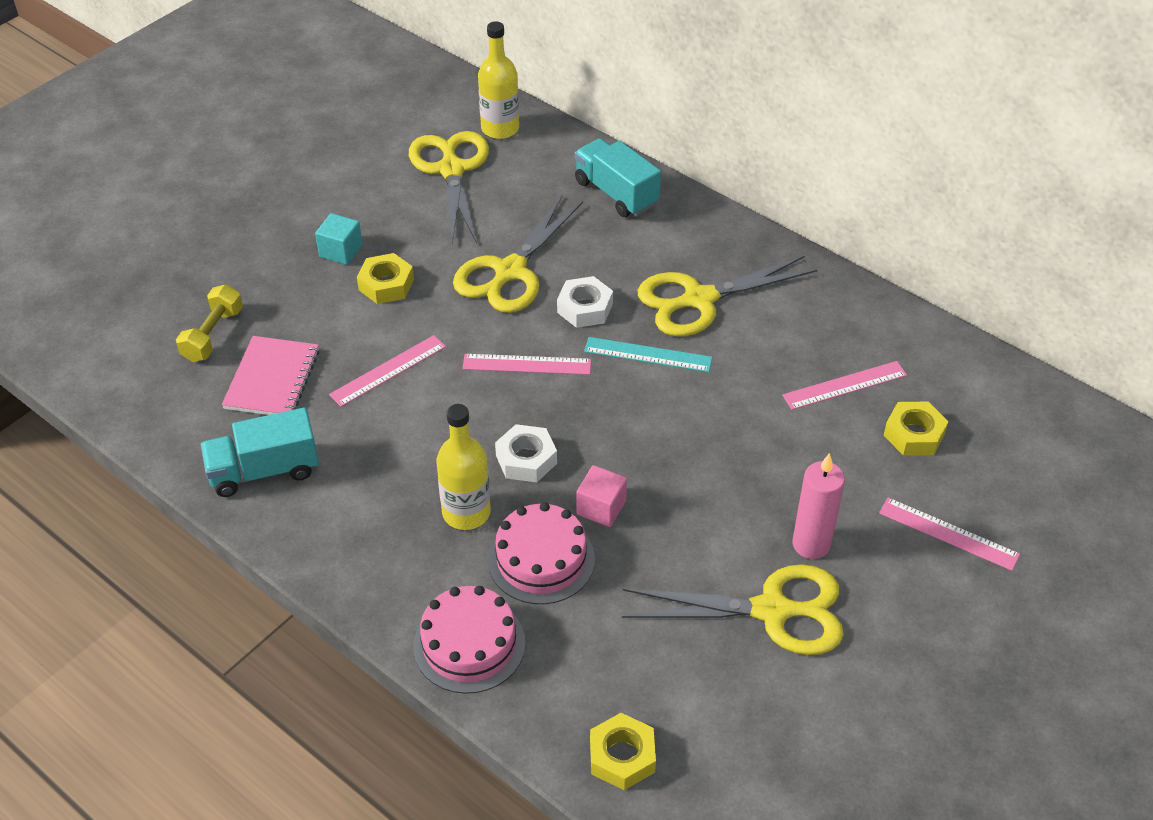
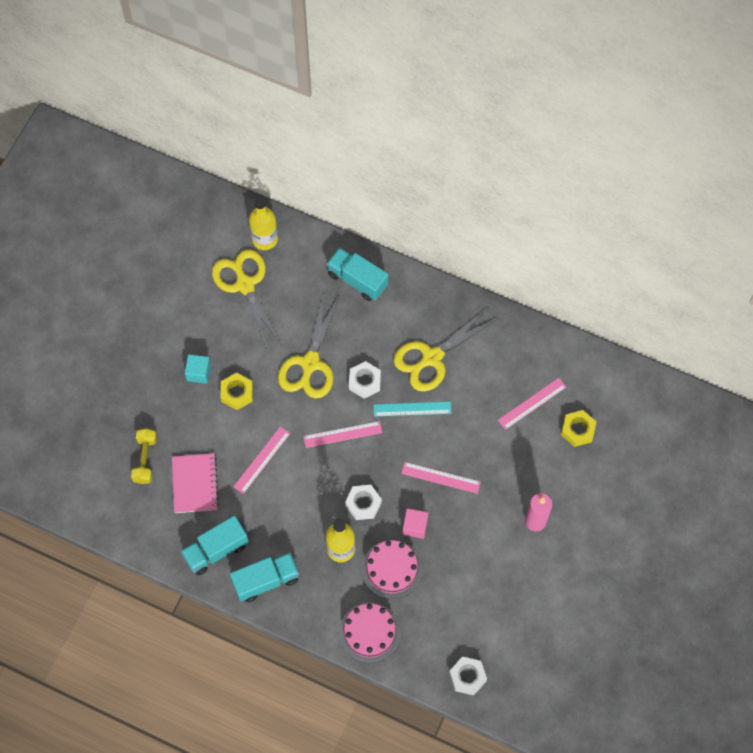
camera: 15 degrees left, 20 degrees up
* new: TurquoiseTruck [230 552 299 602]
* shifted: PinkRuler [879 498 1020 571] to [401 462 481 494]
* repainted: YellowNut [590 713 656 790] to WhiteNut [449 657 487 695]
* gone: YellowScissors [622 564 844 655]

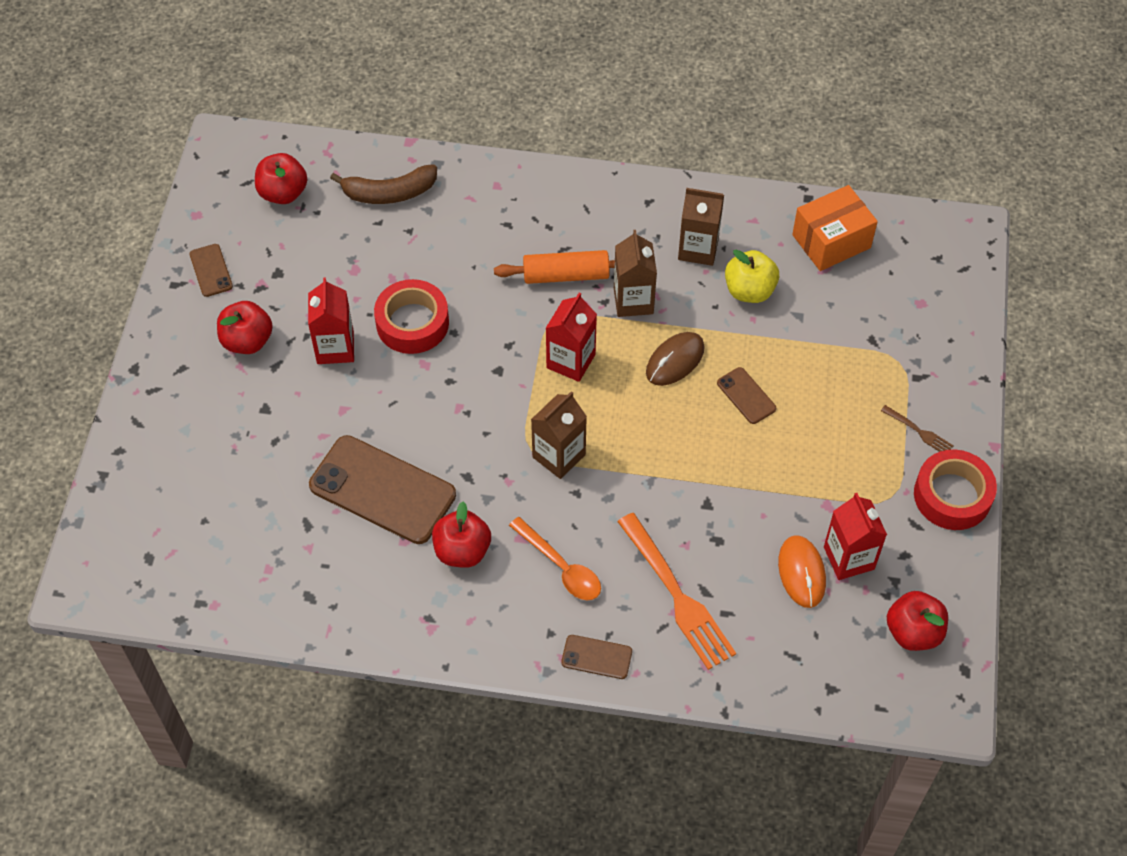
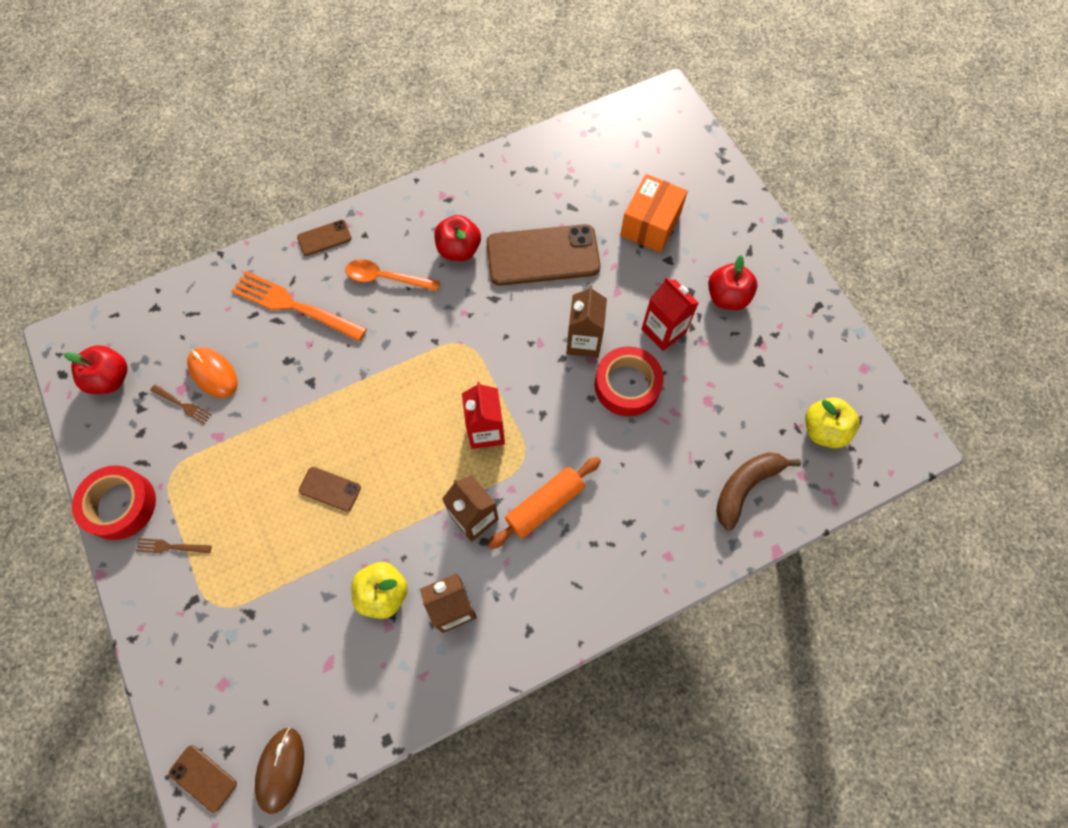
camera: 145 degrees right, 10 degrees up
* swapped: RedCarton [824 493 887 580] to BrownFork [150 385 212 424]
* shifted: BrownPhone [189 244 233 297] to [169 745 237 813]
* shifted: BrownMouse [646 332 705 386] to [255 728 304 814]
* shifted: BrownCarton [531 391 587 479] to [566 285 607 358]
* shifted: OrangeBox [792 185 878 271] to [620 174 688 253]
* repainted: RedApple [255 153 307 204] to YellowApple [805 398 859 448]

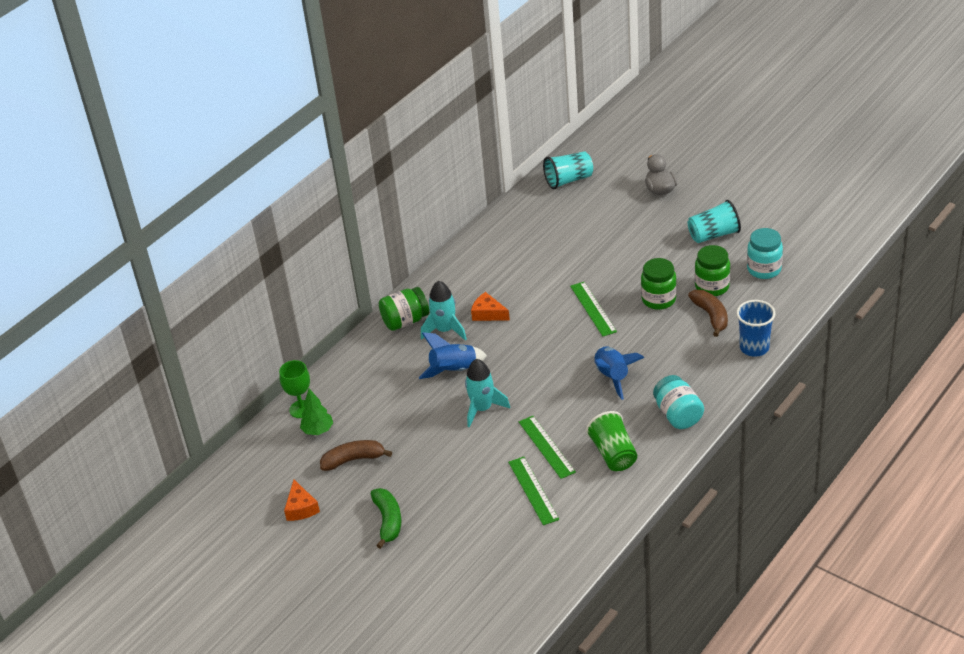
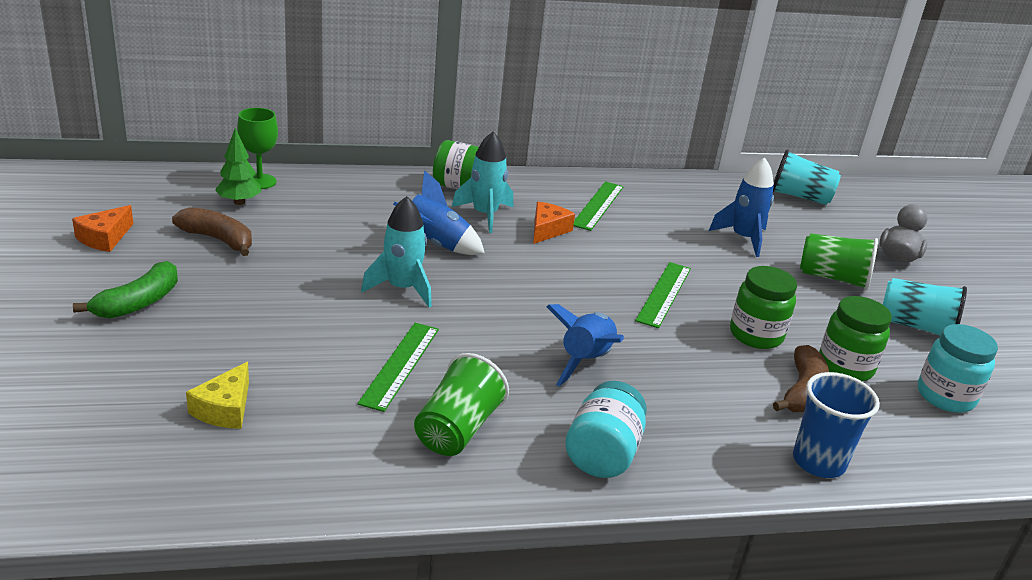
camera: 35 degrees right, 10 degrees down
* new: YellowCheese [186 362 249 429]
* rotated: OrangeCheese [471 292 510 321] = [533 202 575 244] 45 degrees clockwise
* shifted: GreenRuler [508 457 559 525] to [573 181 624 231]
* new: BlueRocket [709 157 774 257]
* new: GreenCup [800 233 878 290]

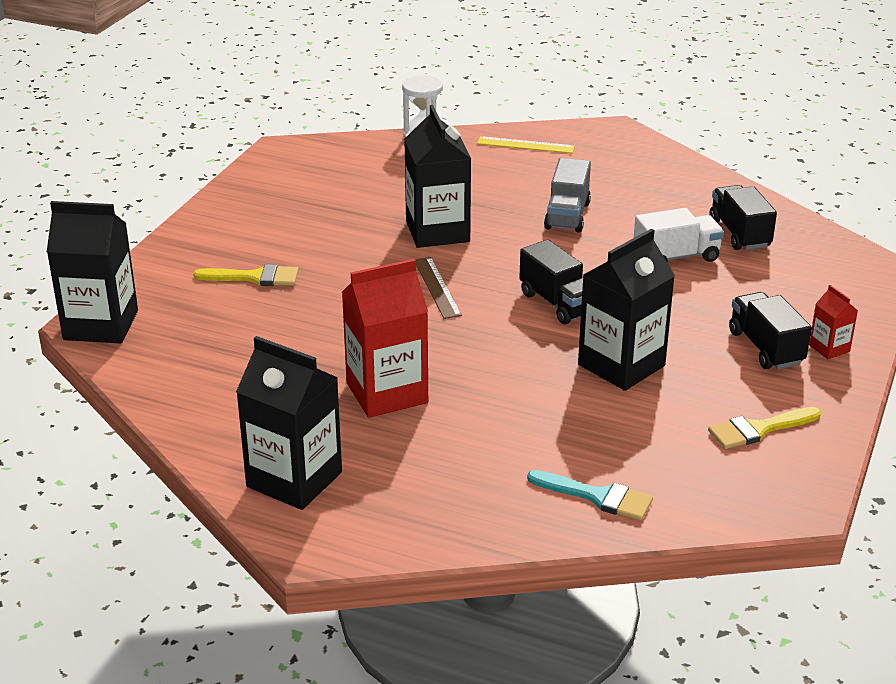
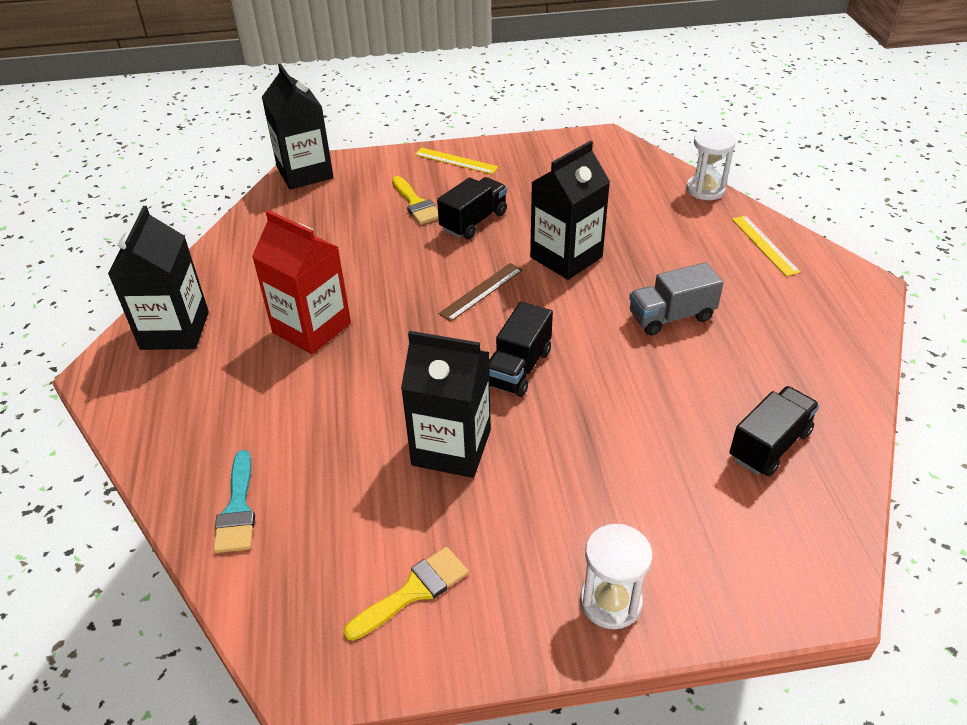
camera: 60 degrees right, 10 degrees up
* rotated: YellowBrush [708 407 821 449] = [344 547 468 641] 105 degrees clockwise
* new: YellowRuler [414 147 499 174]
* shifted: BlackTruck [729 292 812 369] to [437 177 507 239]
* swapped: RedCarton [809 285 858 359] to WhiteHourglass [580 524 652 629]
* gone: WhiteTruck [634 208 724 263]

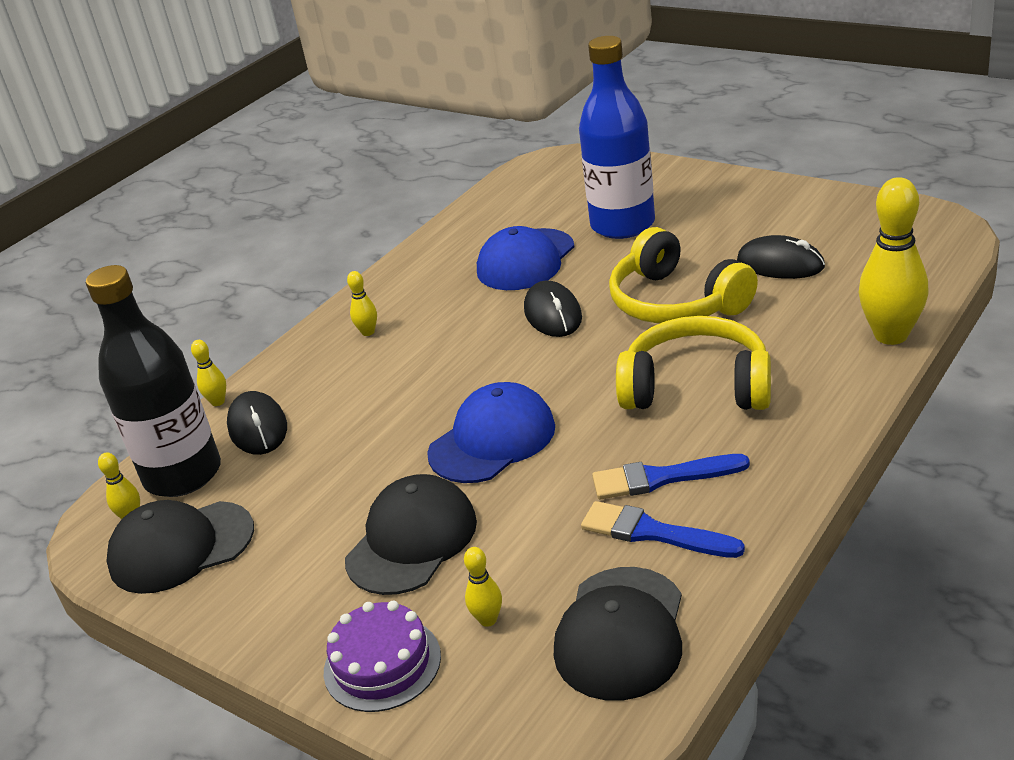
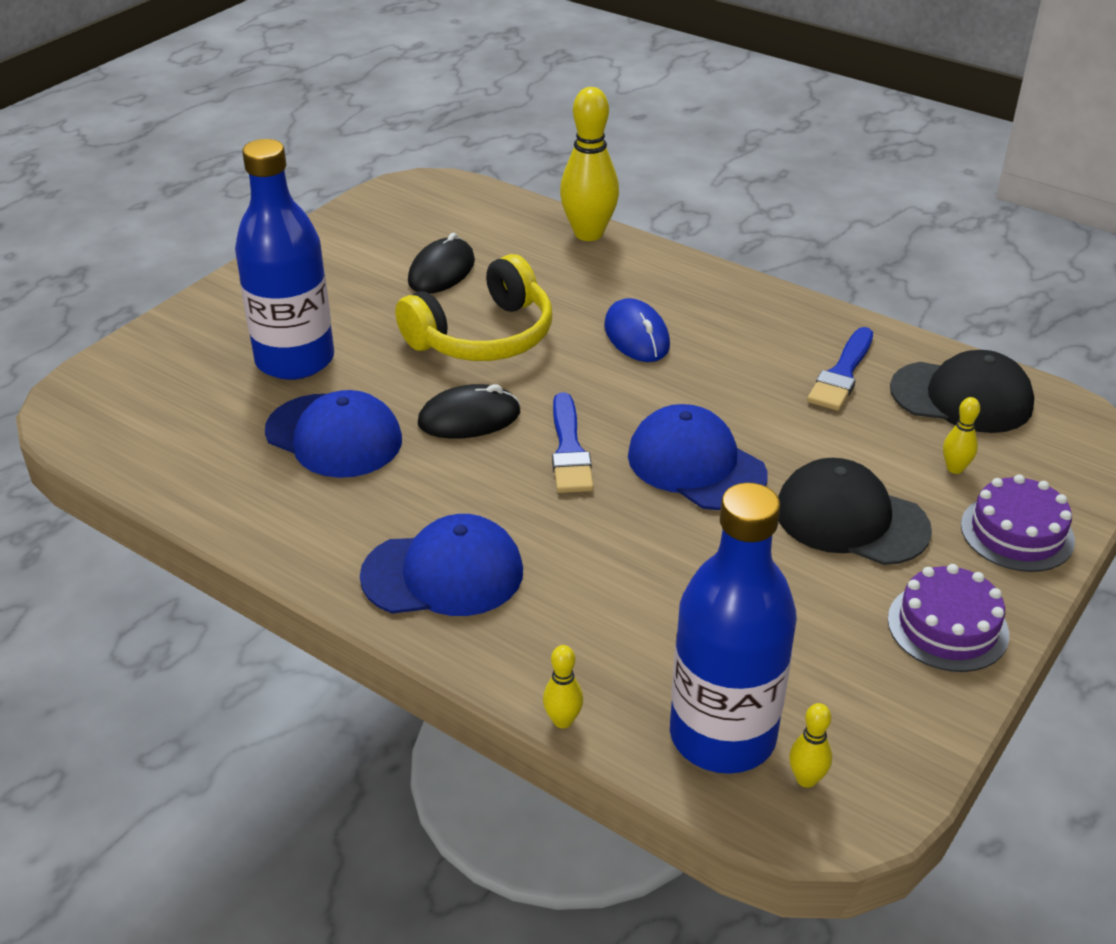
camera: 95 degrees left, 5 degrees up
* swapped: YellowBowlingPin [347 271 377 336] to BlueCap [360 514 523 616]
* shifted: BlueBrush [592 454 750 499] to [552 392 594 493]
* swapped: YellowHeadphones [616 316 771 410] to BlueMouse [604 298 670 362]
* repainted: BlackBottle [86 265 221 497] to BlueBottle [670 483 797 774]
* new: PurpleCake [888 564 1009 672]
* gone: BlackCap [107 500 254 594]
* gone: BlackMouse [227 391 287 455]

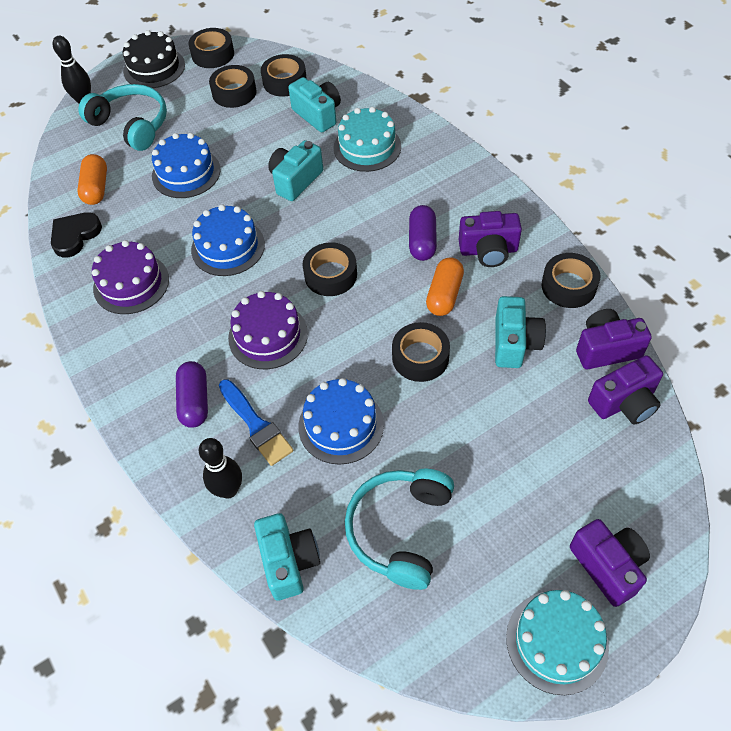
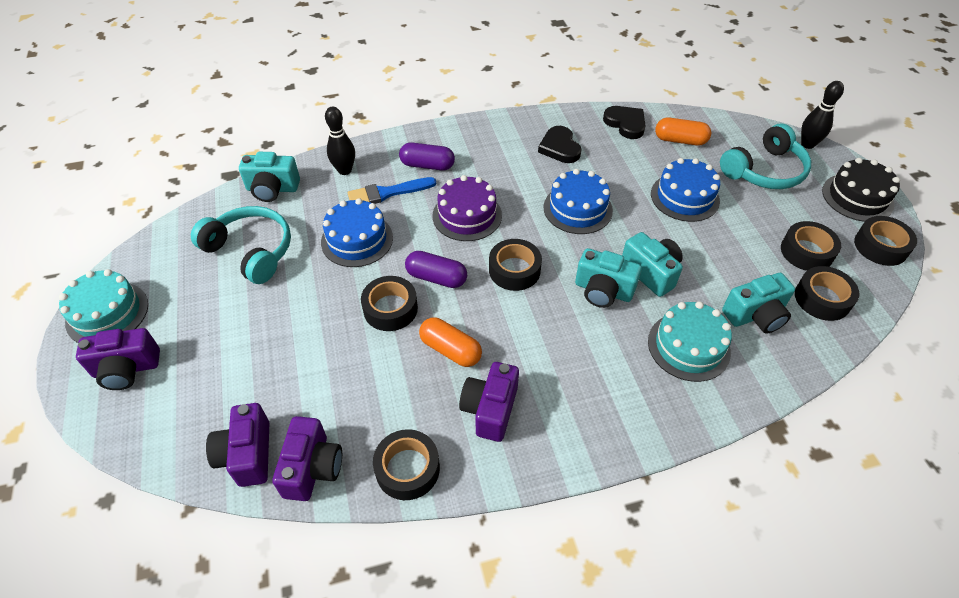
camera: 105 degrees right, 5 degrees down
* shifted: PurpleCapsule [409 205 437 261] to [405 251 467 288]
* swapped: PurpleCake [92 240 169 314] to BlackHeart [538 126 582 163]
* shifted: TurquoiseCamera [495 296 546 368] to [575 248 642 308]

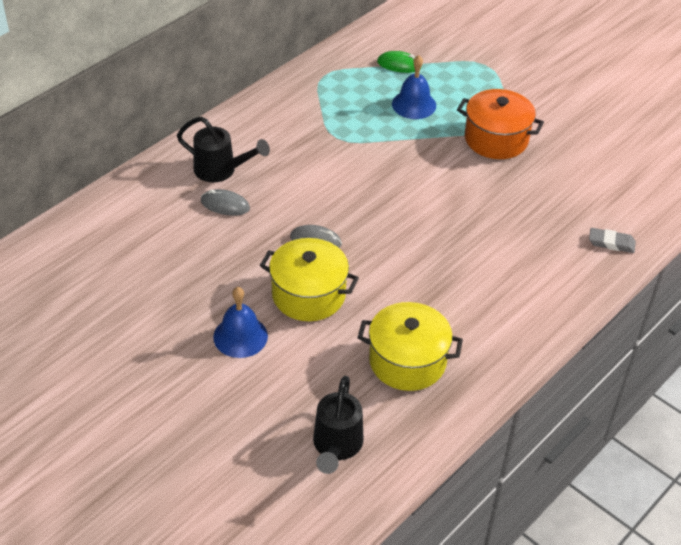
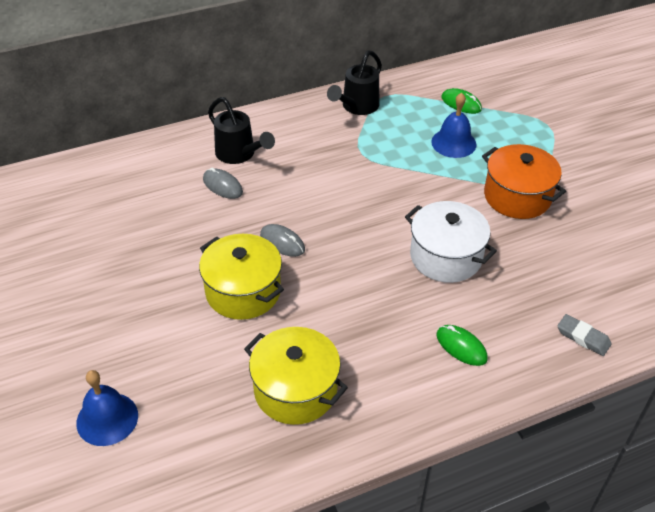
camera: 25 degrees right, 0 degrees up
* shifted: BlueBell [213 287 268 358] to [76 370 138 446]
* shifted: BlackWateringCan [313 376 363 474] to [327 50 382 115]
* new: WhitePot [405 201 497 283]
* new: GreenMouse [437 325 488 366]

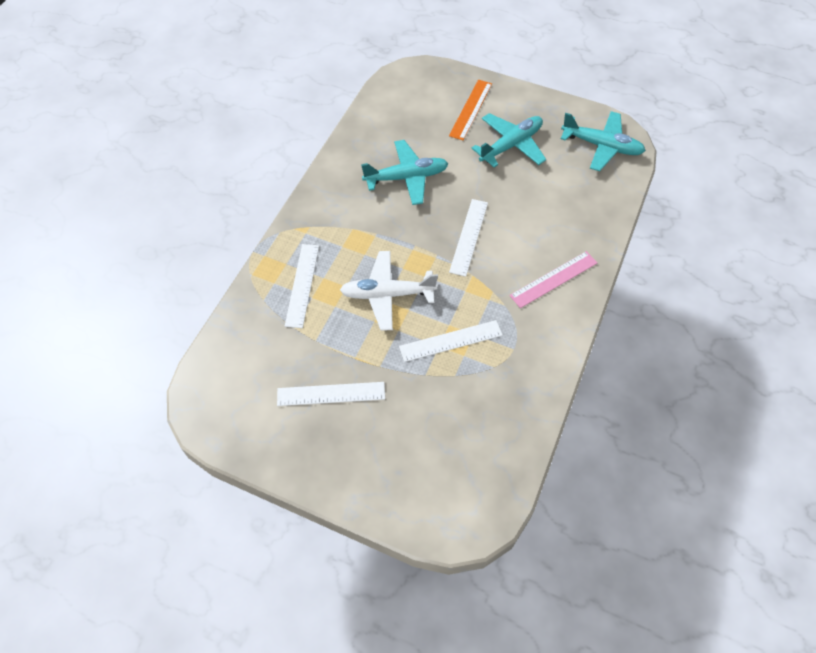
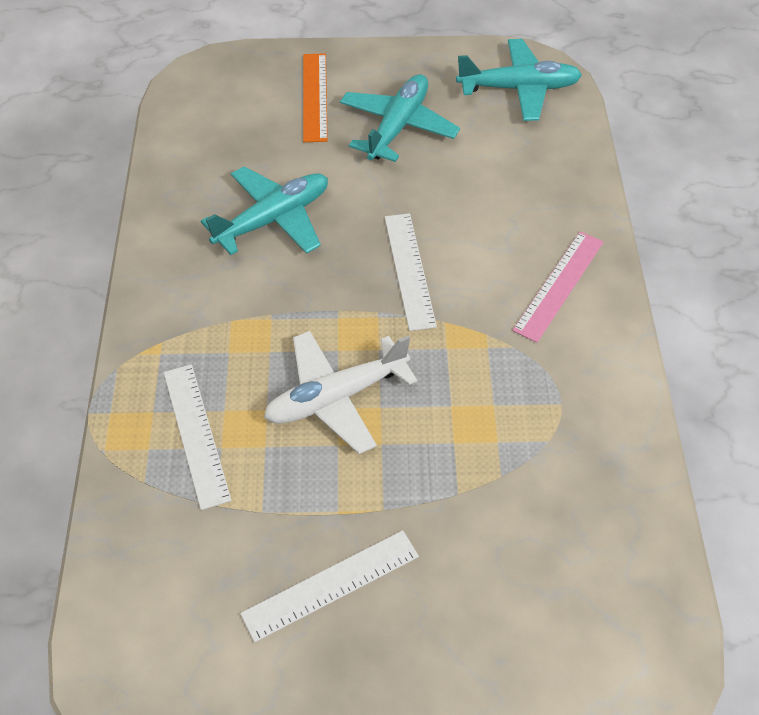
camera: 25 degrees left, 5 degrees down
* gone: WhiteRuler [399 320 503 362]

